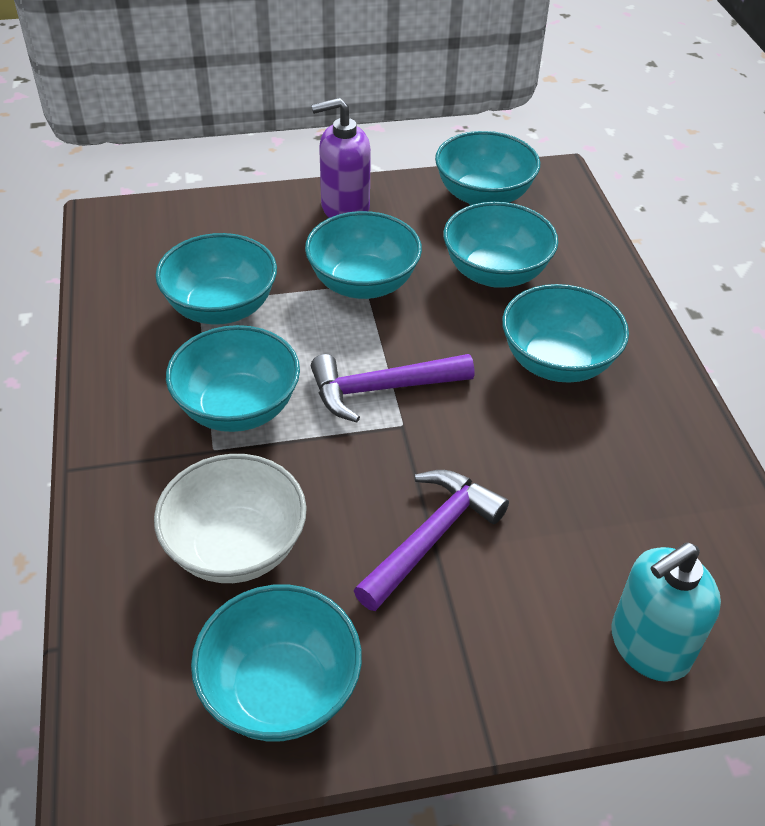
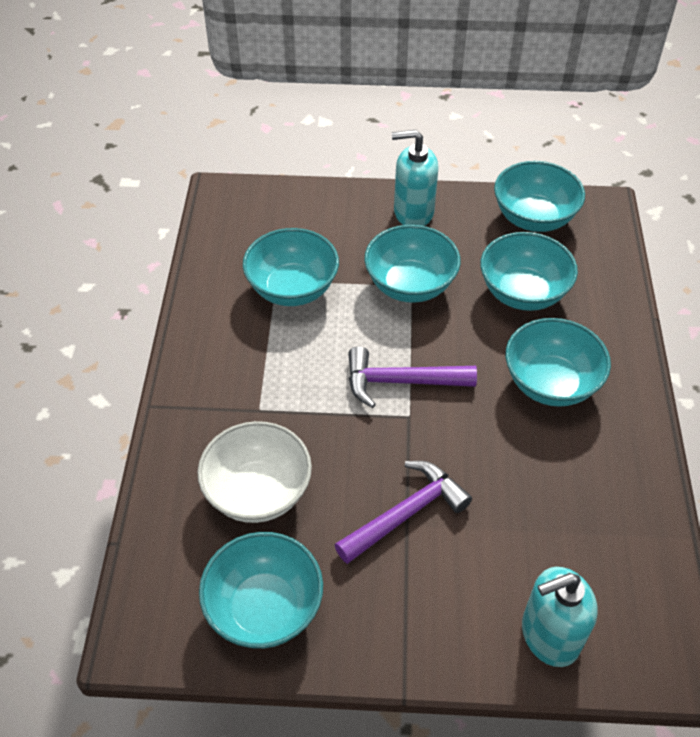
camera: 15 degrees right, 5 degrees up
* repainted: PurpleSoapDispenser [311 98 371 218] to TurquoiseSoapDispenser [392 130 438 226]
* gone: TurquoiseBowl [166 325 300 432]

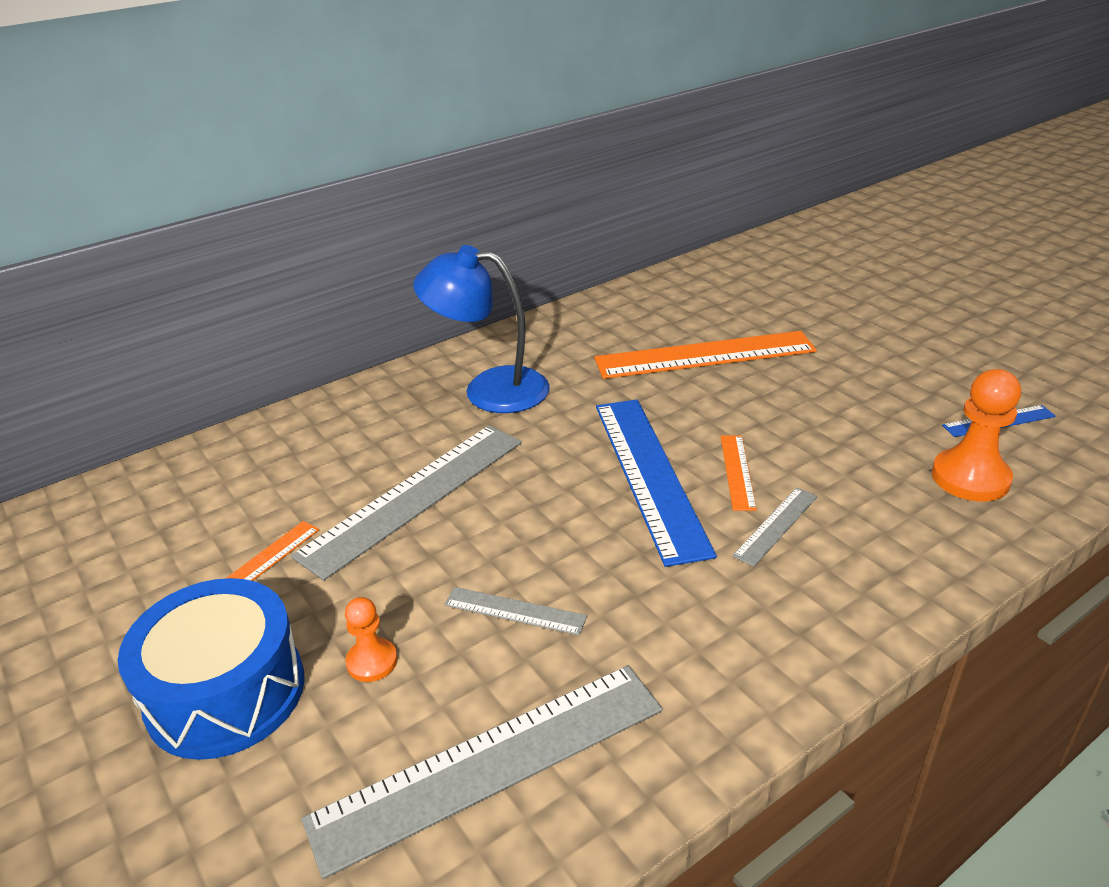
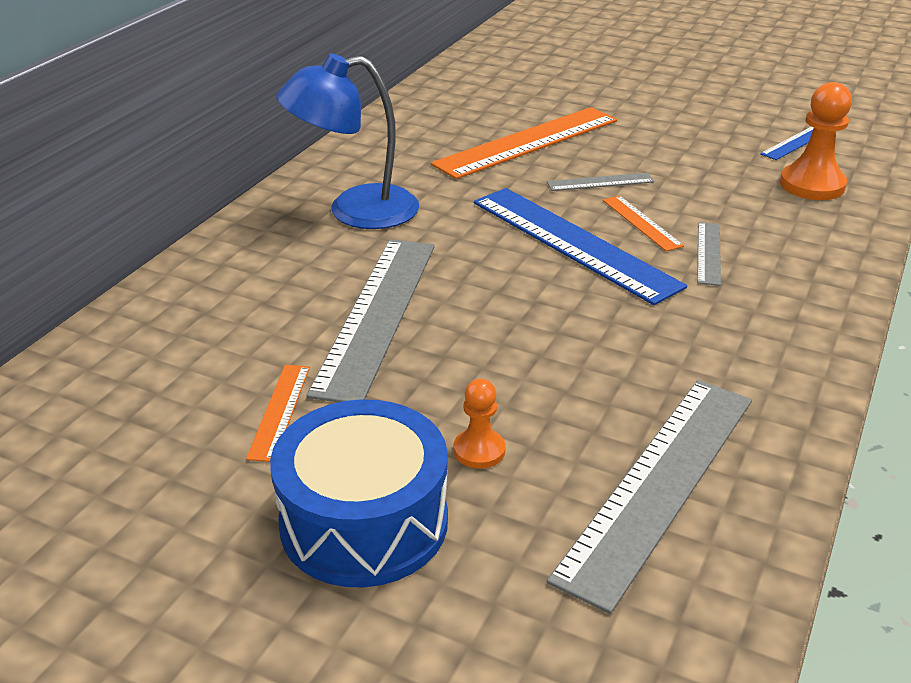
camera: 30 degrees left, 0 degrees up
* shifted: GreyRuler [444 587 587 635] to [547 173 654 191]

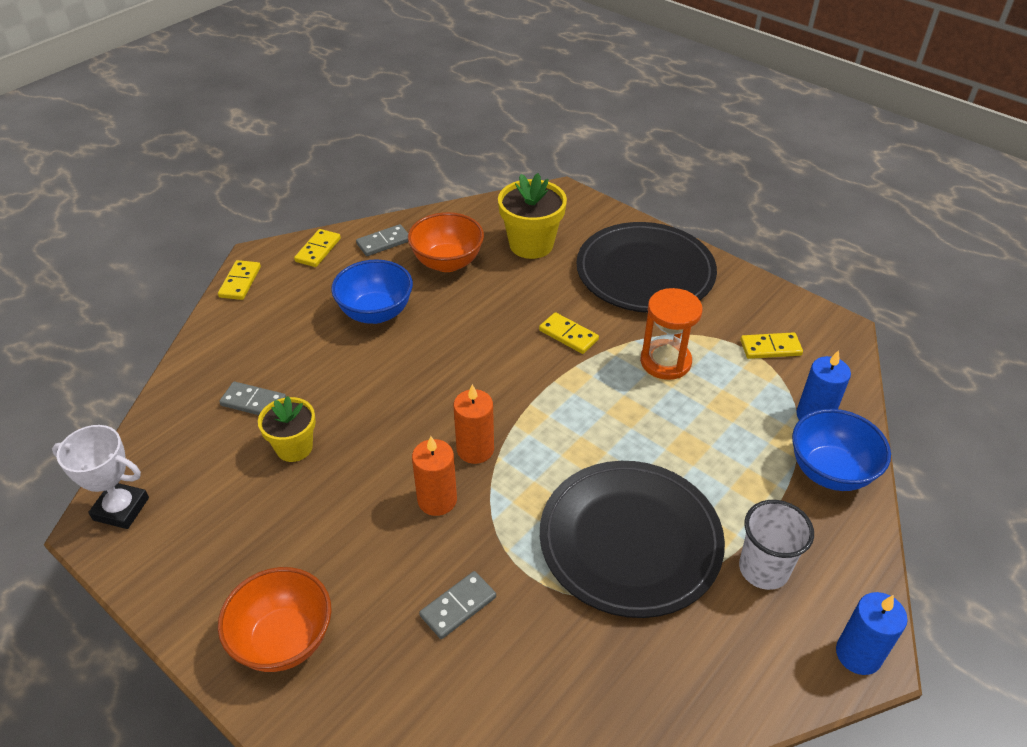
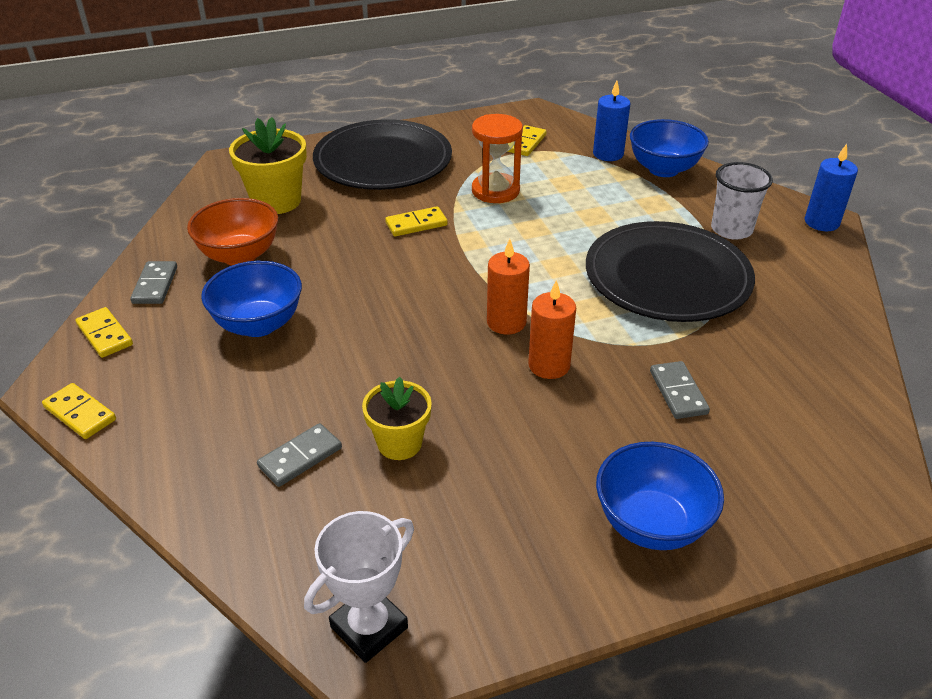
camera: 60 degrees left, 5 degrees down
* repainted: OrangeBowl [218 567 332 672] to BlueBowl [596 442 724 550]

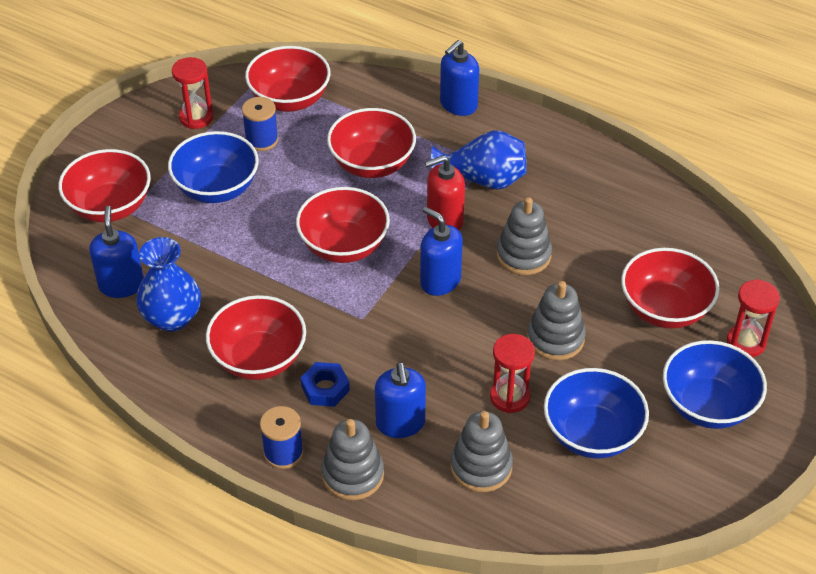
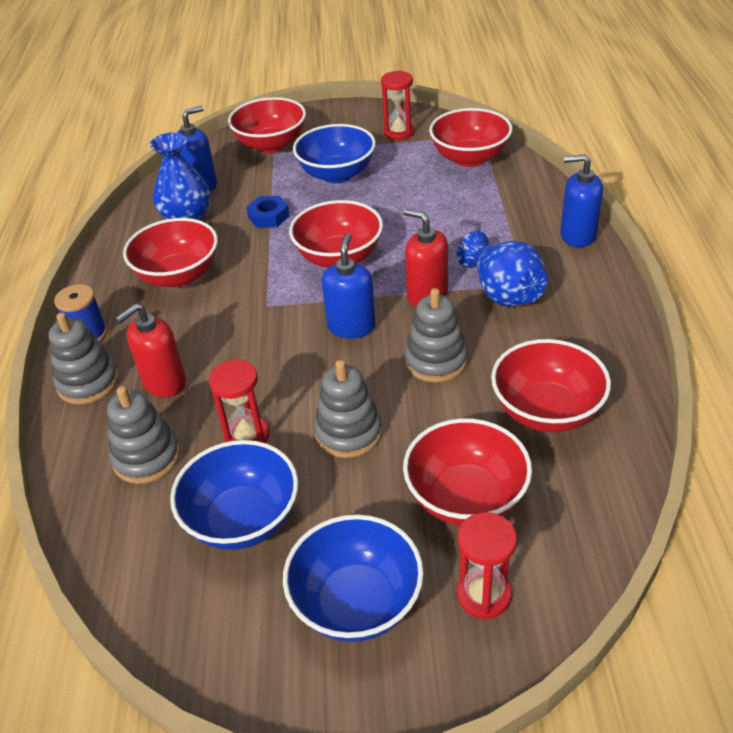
camera: 60 degrees right, 5 degrees down
* repainted: BlueSoapDispenser [375 362 426 438] to RedSoapDispenser [115 303 186 397]
* shifted: BlueNut [301 362 350 407] to [246 196 290 228]
* shifted: RedBowl [327 108 416 178] to [491 339 611 433]
* gone: BlueSpool [242 97 278 151]

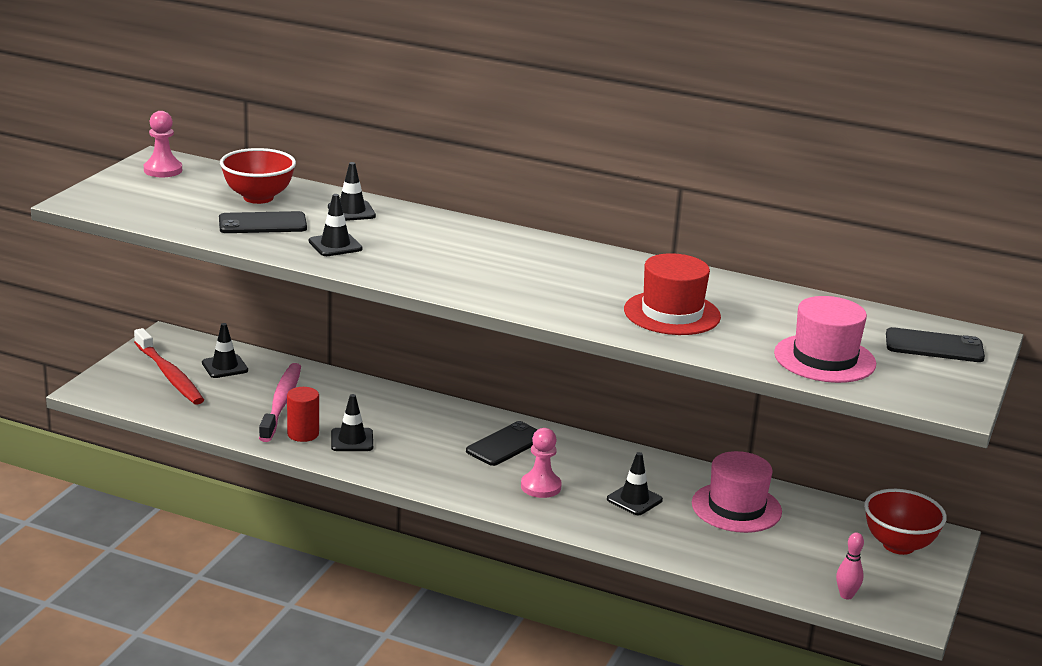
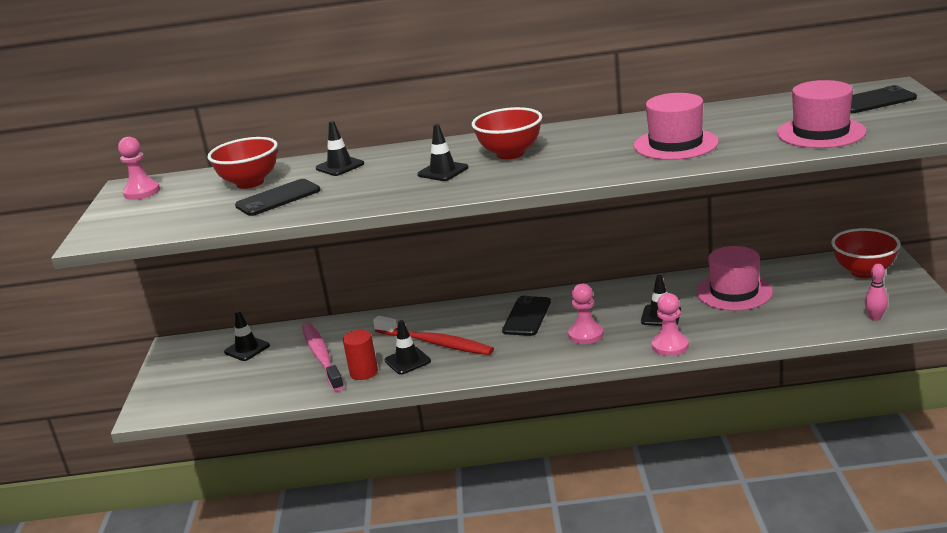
camera: 20 degrees left, 0 degrees up
* shifted: RedToothbrush [134 328 204 405] to [373 316 494 355]
* shifted: BlackTrafficCone [309 194 363 256] to [417 124 468 181]
* new: RedBowl [472 107 542 159]
* repainted: RedHat [624 253 721 335] to PinkHat [634 93 719 160]
* new: PinkPawn [652 293 689 356]

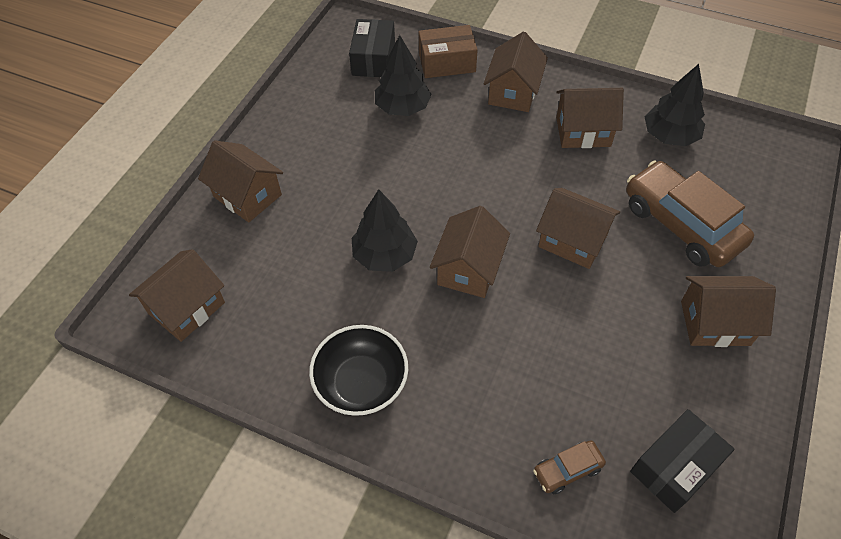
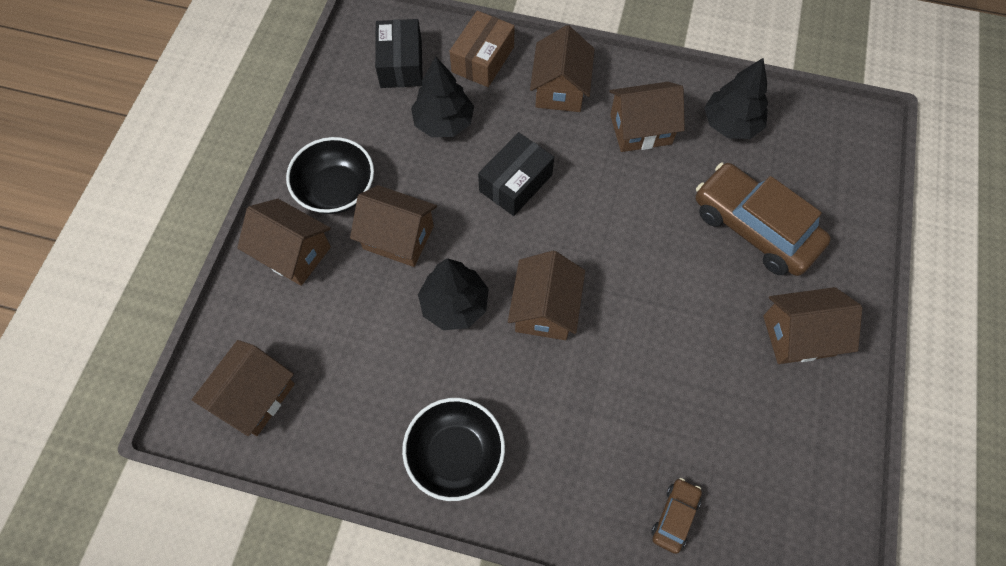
camera: 10 degrees left, 10 degrees up
* new: BlackBowl [286 137 374 214]
* shifted: BrownHouse [536 188 620 269] to [350 185 437 267]
* rotated: BrownBox [419 25 478 78] = [450 11 515 87] 45 degrees counterclockwise
* shifted: BlackBox [630 409 735 513] to [478 132 554 216]
* rotated: BrownCar [533 440 606 494] = [651 478 702 554] 150 degrees clockwise

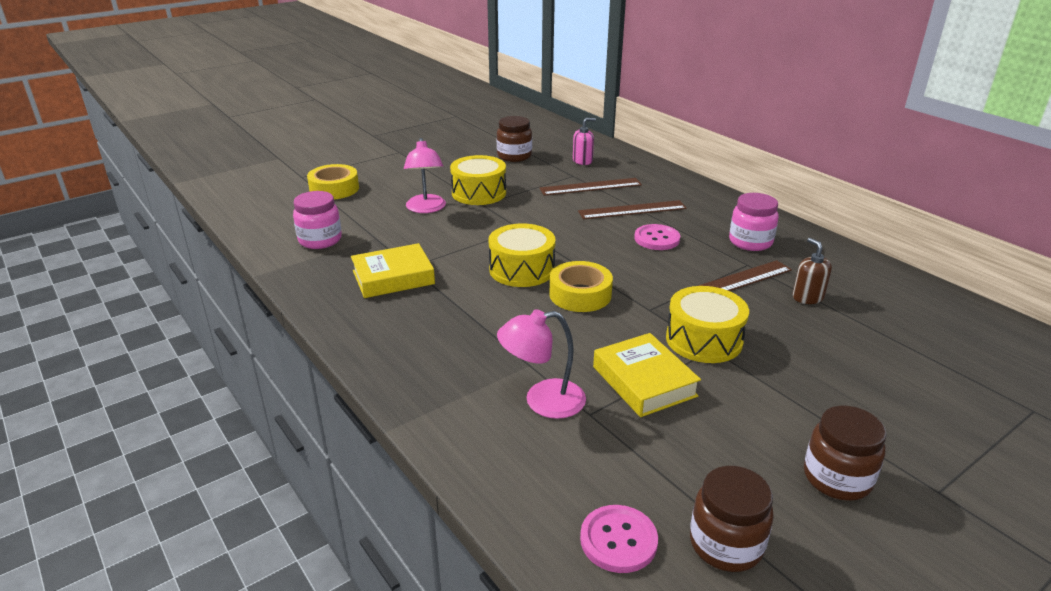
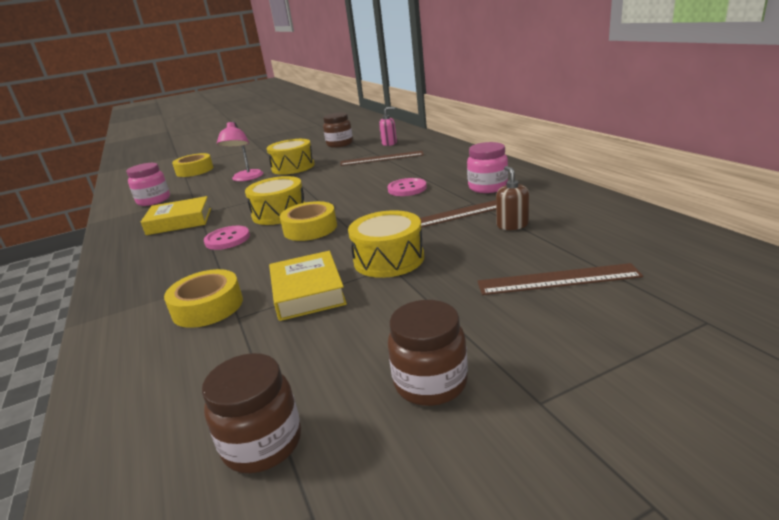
camera: 15 degrees right, 5 degrees down
* swapped: PinkLamp [497 309 586 419] to YellowTape [164 269 243 328]
* shifted: PinkButton [580 505 658 573] to [204 226 250 250]
* shifted: BrownRuler [578 200 687 219] to [477 263 643 295]

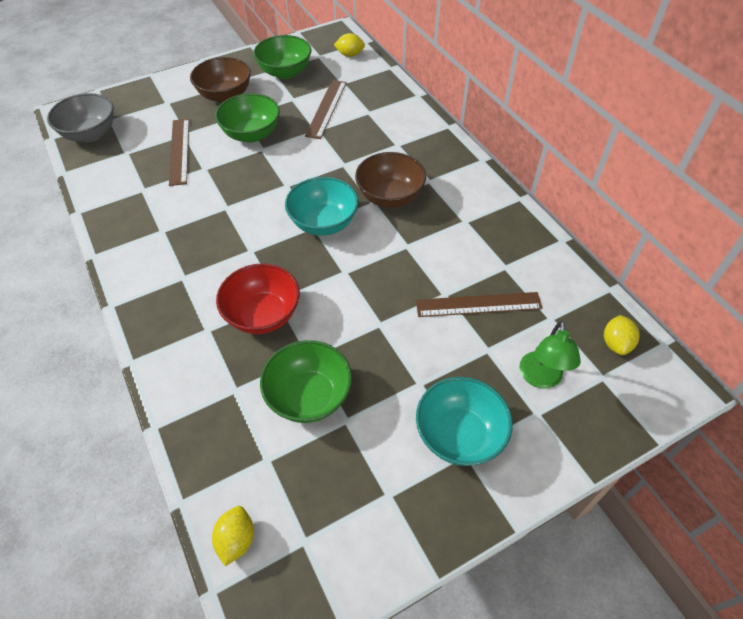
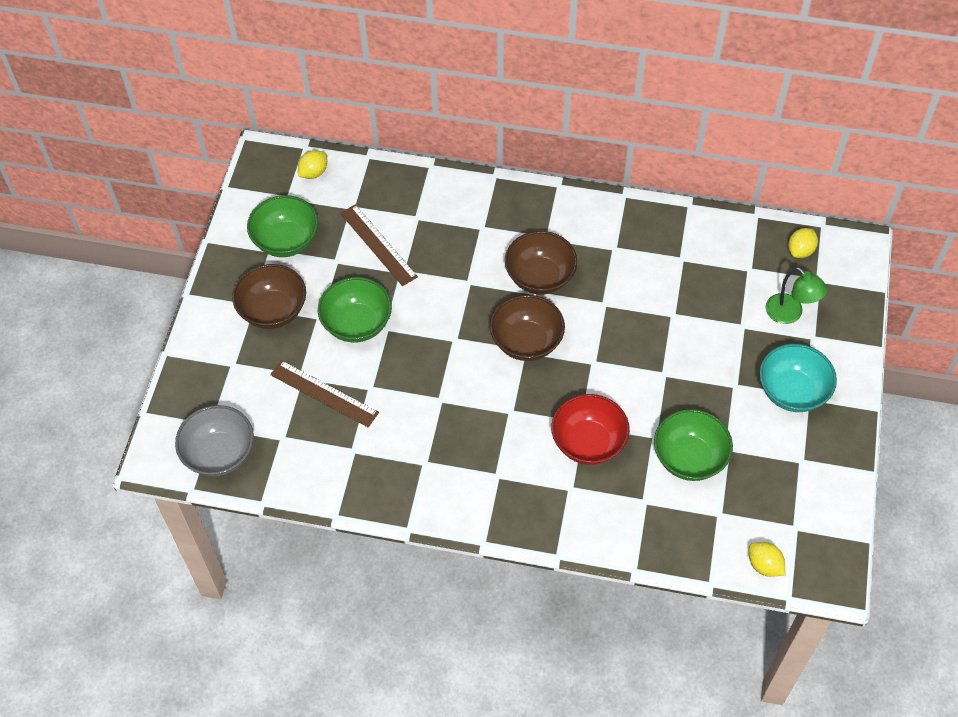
camera: 50 degrees left, 5 degrees up
* repainted: TurquoiseBowl [285 177 359 236] to BrownBowl [490 295 565 361]
* rotated: YellowLemon [604 315 640 355] = [788 228 818 258] 75 degrees clockwise
* gone: BrownRuler [416 292 543 317]

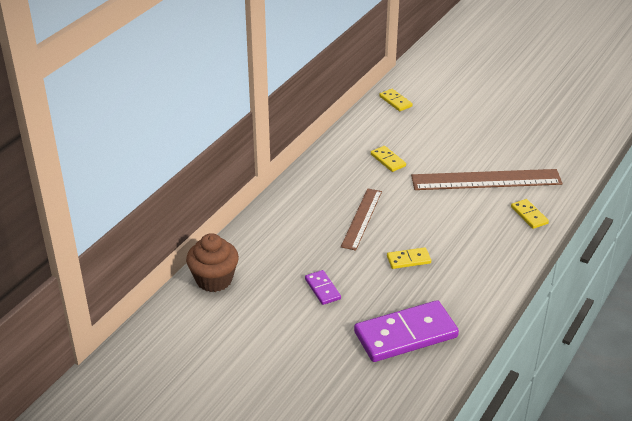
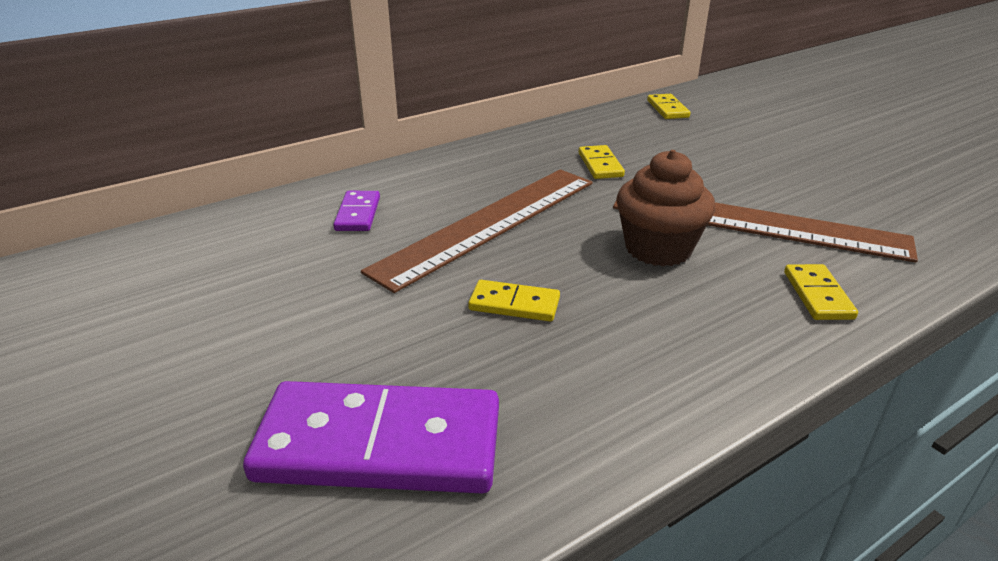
camera: 25 degrees right, 5 degrees down
* shifted: PurpleDomino [305 270 341 305] to [333 191 380 231]
* scaled: BrownRuler [341 188 382 251] = [361 169 592 293] x1.61
* shifted: BrownCupcake [186 233 239 292] to [616 150 715 267]

